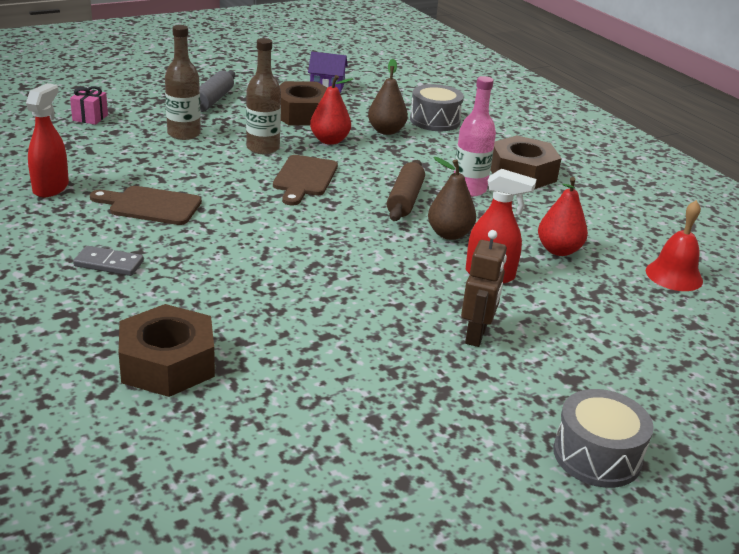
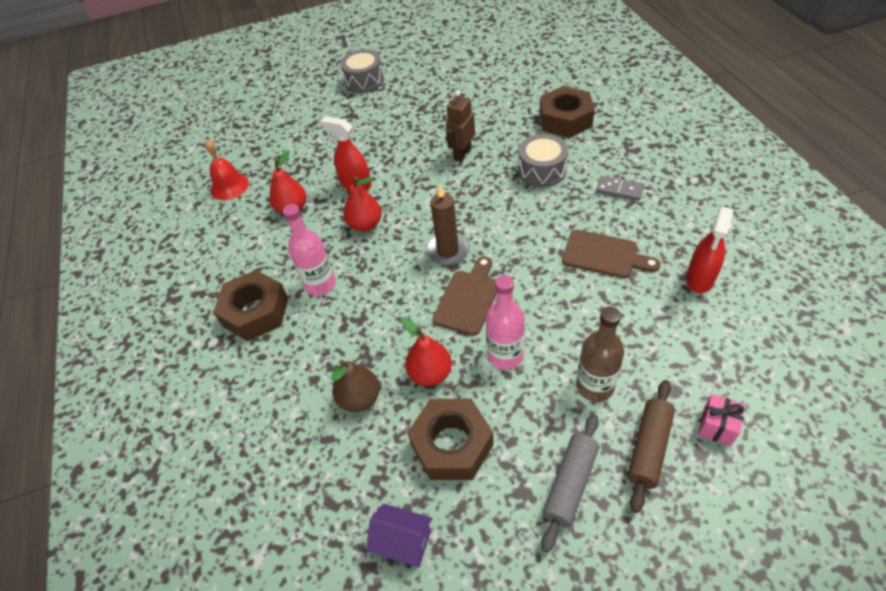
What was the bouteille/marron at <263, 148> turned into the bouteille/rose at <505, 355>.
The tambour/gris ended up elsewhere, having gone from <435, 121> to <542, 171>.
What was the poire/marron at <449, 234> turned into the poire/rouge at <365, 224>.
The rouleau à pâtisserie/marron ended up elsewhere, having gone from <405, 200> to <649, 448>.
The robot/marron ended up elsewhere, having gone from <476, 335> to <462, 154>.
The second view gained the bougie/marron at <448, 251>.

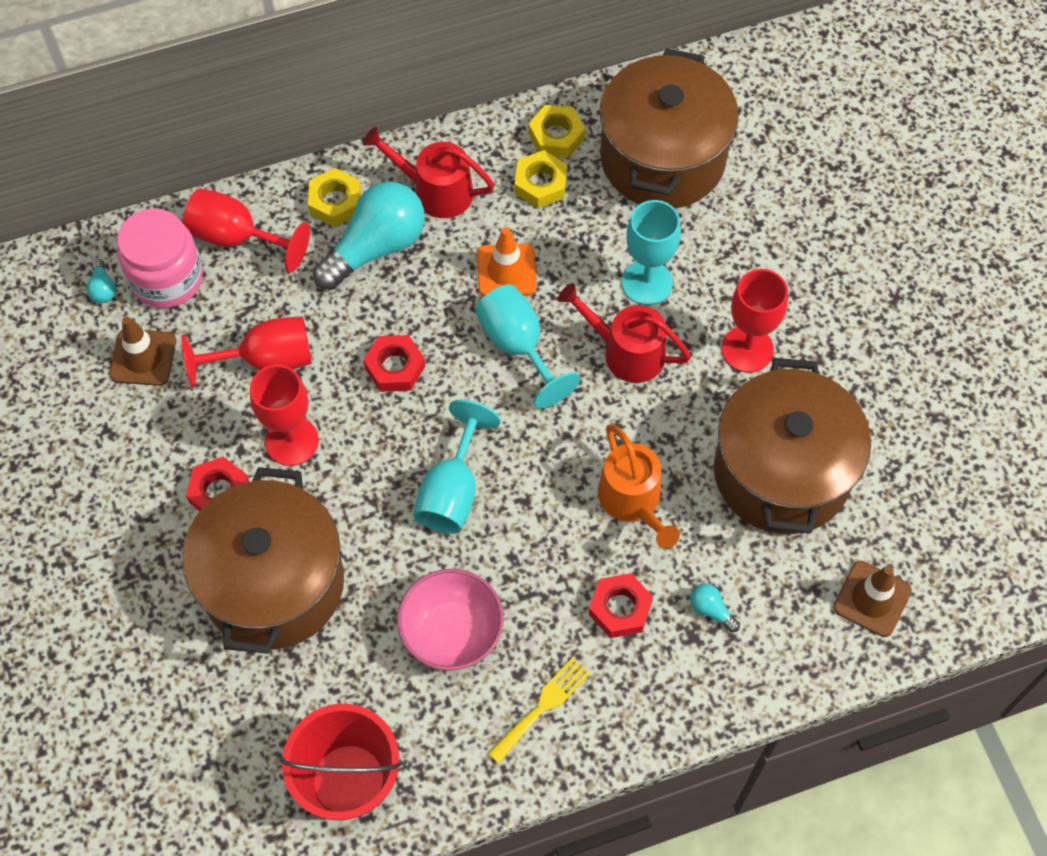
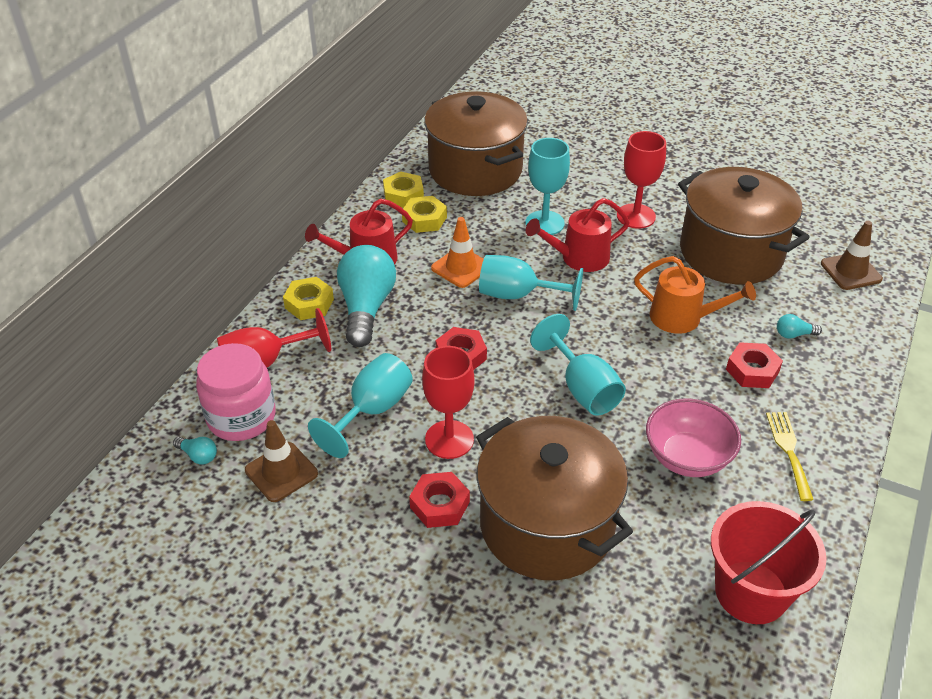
What was the verre à pied/rouge at <266, 360> turned into the verre à pied/turquoise at <372, 411>.

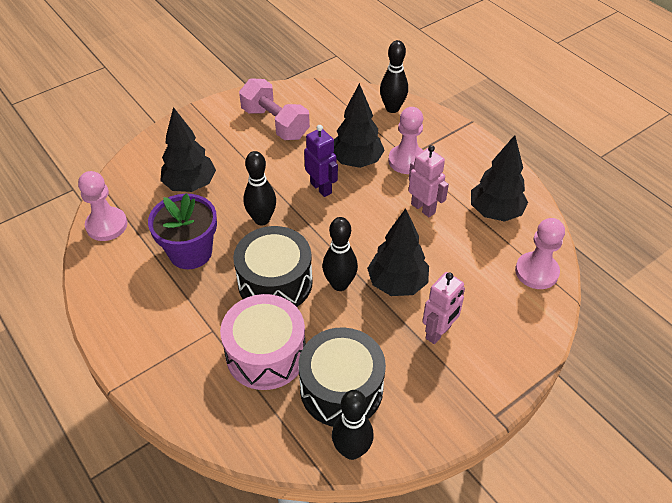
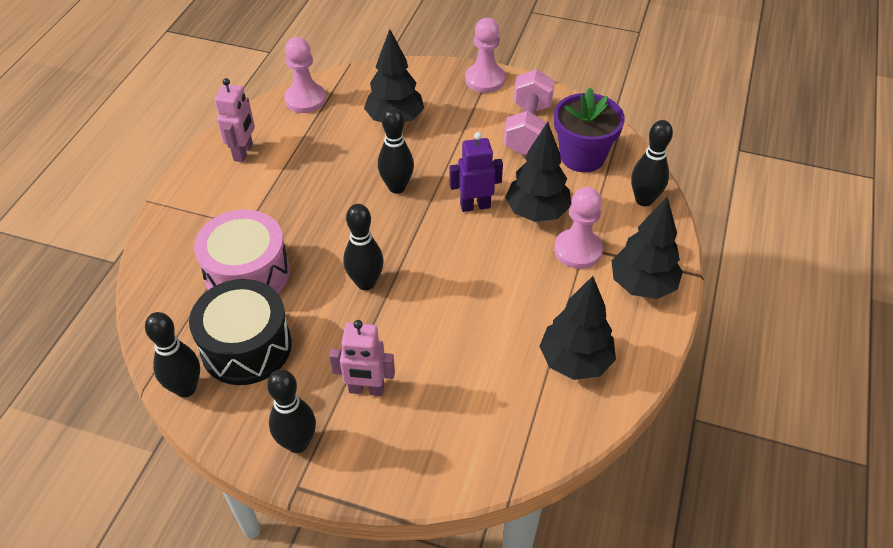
The robot/violet at <321, 188> ended up facing another way, 120 degrees counterclockwise from before.
The robot/rose ended up elsewhere, having gone from <423, 208> to <243, 152>.
The pot de fleurs/violet ended up elsewhere, having gone from <190, 252> to <582, 156>.
The arbre/noir ended up elsewhere, having gone from <397, 283> to <642, 285>.
The pion/rose ended up elsewhere, having gone from <536, 272> to <485, 80>.
The second view lost the tambour/noir at <275, 282>.
The second view gained the quille/noir at <297, 443>.

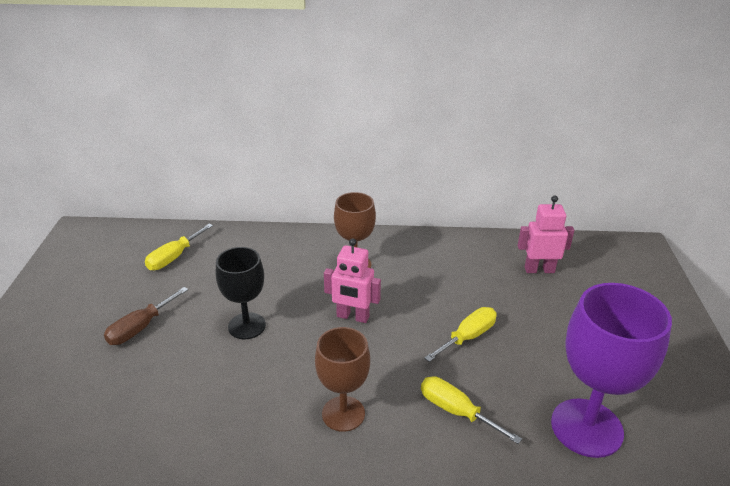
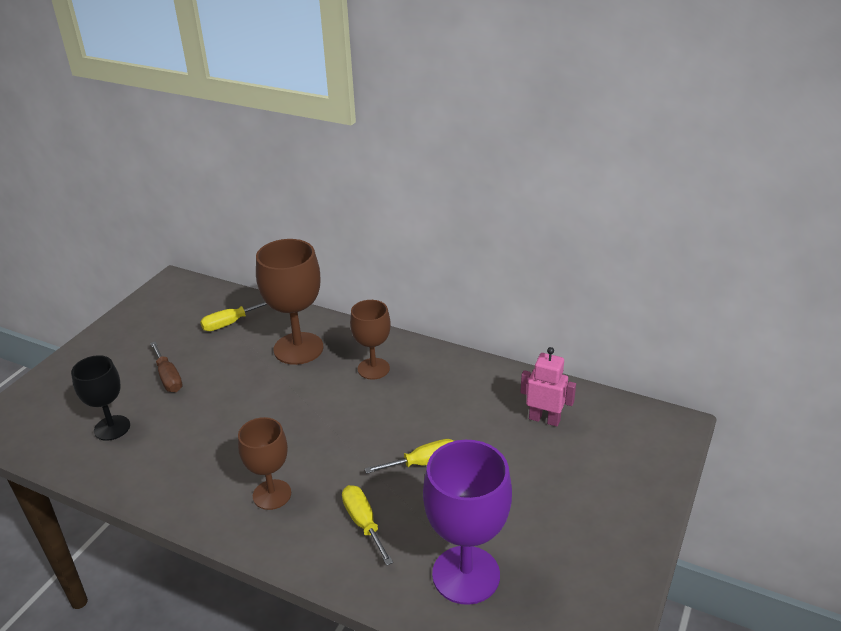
The second view lost the robot/rose at <352, 317>.
The verre à pied/noir ended up elsewhere, having gone from <247, 326> to <112, 428>.
The tournevis/marron at <140, 328> ended up facing another way, 90 degrees counterclockwise from before.
The second view gained the verre à pied/marron at <298, 348>.

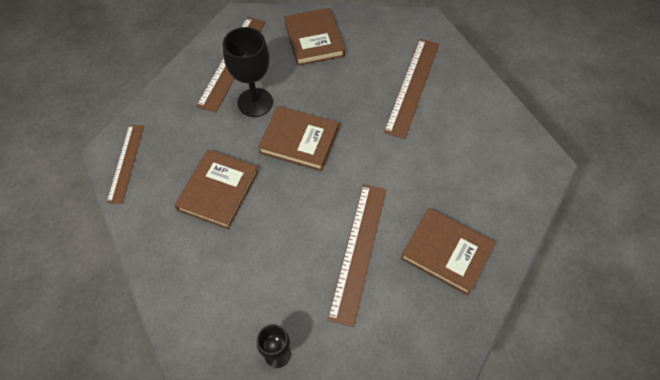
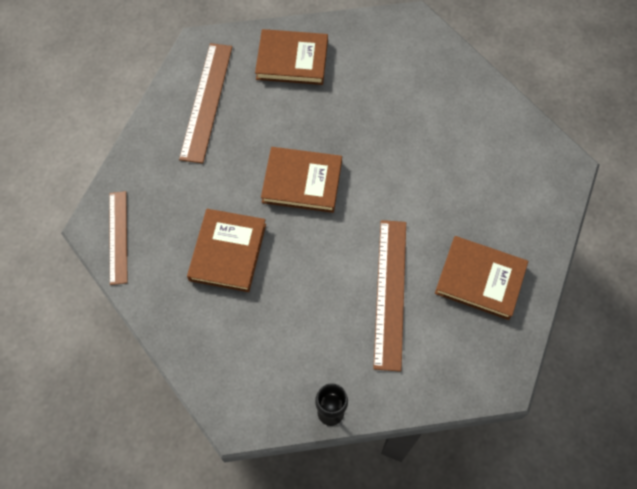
The livre/marron at <314, 39> ended up facing another way, 60 degrees counterclockwise from before.
The second view lost the verre à pied/noir at <255, 102>.
The second view lost the règle/marron at <412, 86>.

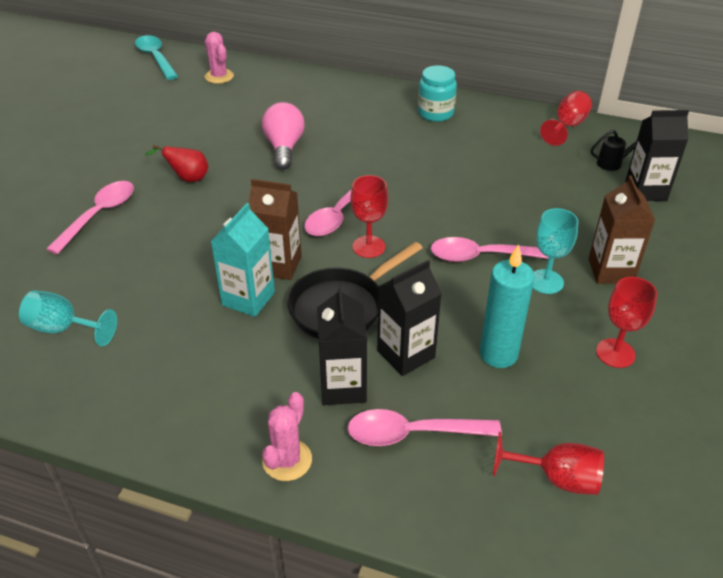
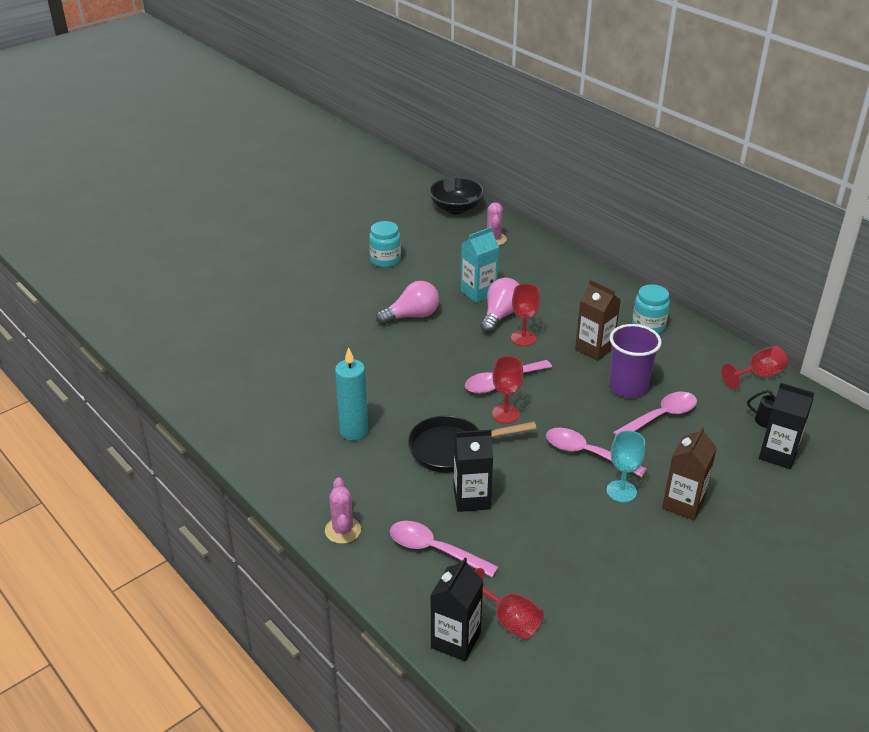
Where the cuillère/turquoise stood at <155, 58>, the bol/noir came to stand at <456, 208>.
Where the poire/rouge stood at <187, 178>, the ampoule/rose came to stand at <412, 316>.
The brique de lait/marron ended up elsewhere, having gone from <278, 265> to <594, 349>.
The cuillère/rose ended up elsewhere, having gone from <99, 215> to <660, 416>.
The brique de lait/turquoise ended up elsewhere, having gone from <248, 299> to <478, 292>.
The bougie/turquoise ended up elsewhere, having gone from <498, 354> to <354, 431>.
The verre à pied/rouge ended up elsewhere, having gone from <615, 353> to <523, 338>.
The brique de lait/noir ended up elsewhere, having gone from <343, 387> to <455, 640>.
The second view lost the verre à pied/turquoise at <63, 329>.
The cactus/rose at <287, 460> ended up facing another way, 60 degrees counterclockwise from before.
The second view gained the bocal/turquoise at <385, 260>.
The second view gained the gobelet/violet at <628, 387>.

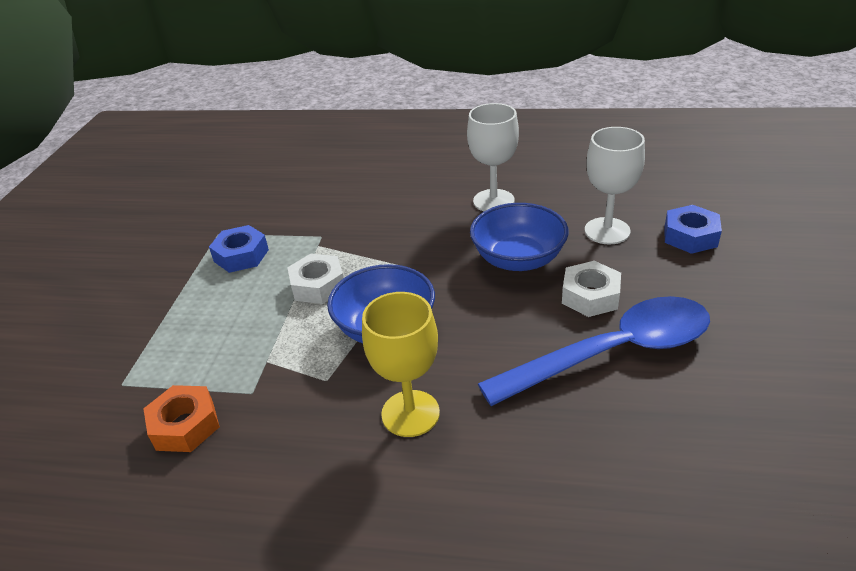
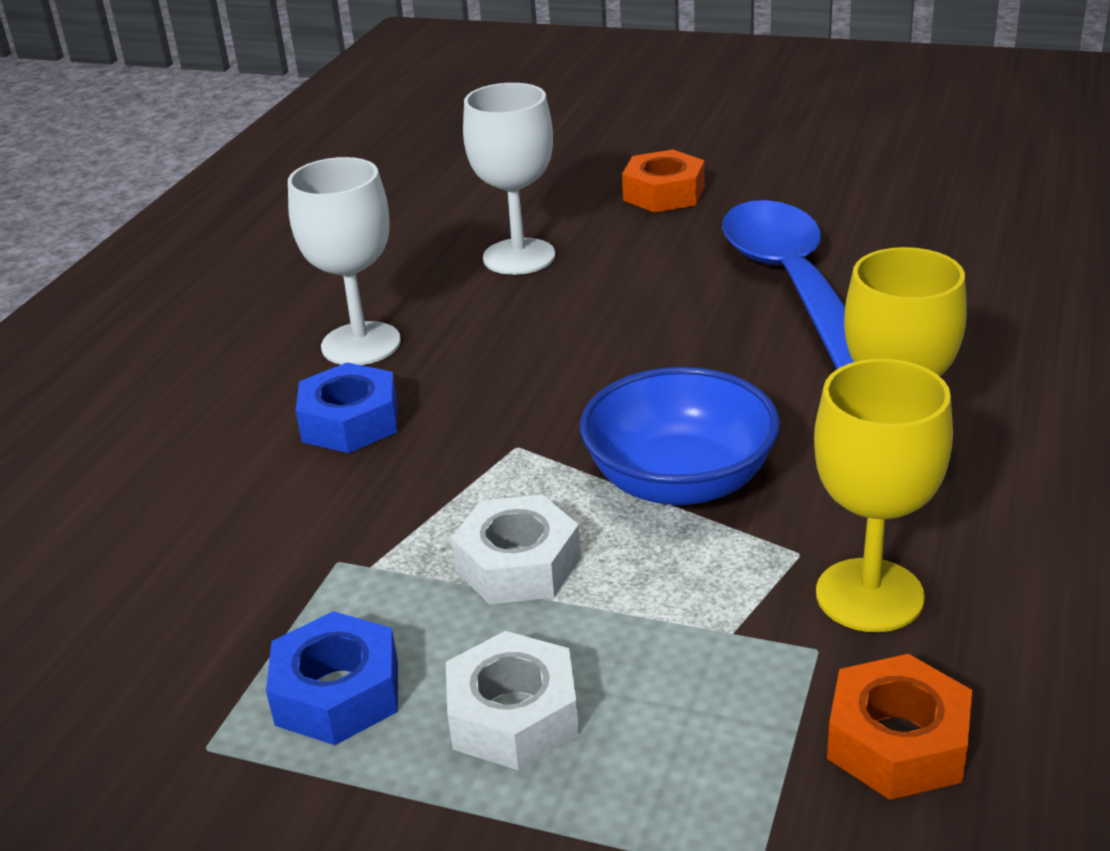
The second view lost the bol/bleu at <518, 259>.
The écrou/bleu ended up elsewhere, having gone from <690, 236> to <350, 422>.
The écrou/blanc ended up elsewhere, having gone from <590, 296> to <513, 715>.
The second view gained the écrou/orange at <663, 193>.
The second view gained the verre à pied/jaune at <869, 595>.

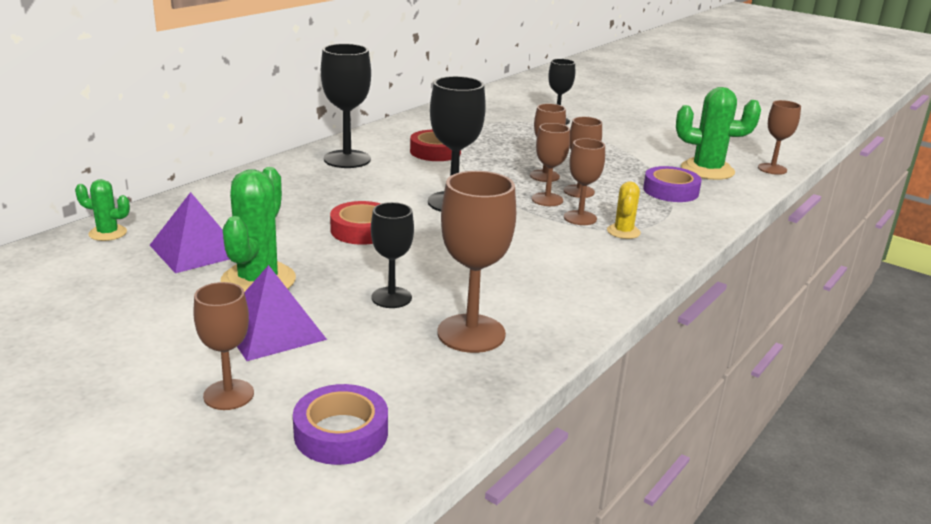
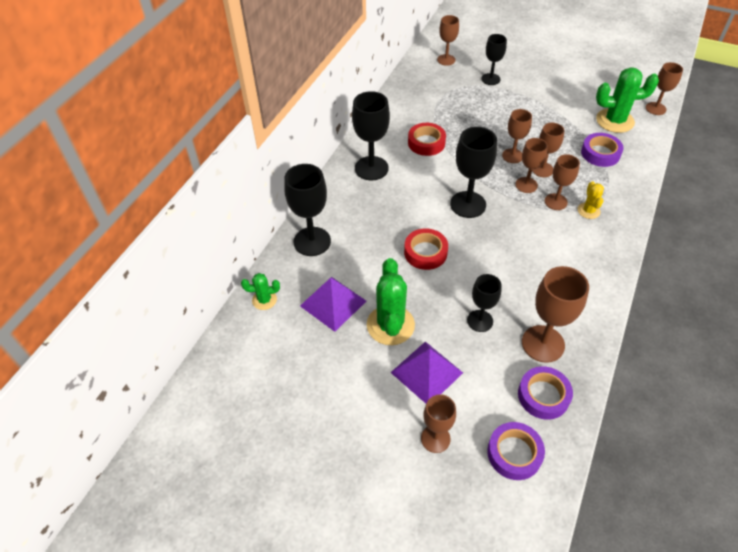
The second view gained the verre à pied/marron at <446, 60>.
The second view gained the verre à pied/noir at <312, 241>.
The second view gained the ruban adhésif/violet at <543, 396>.

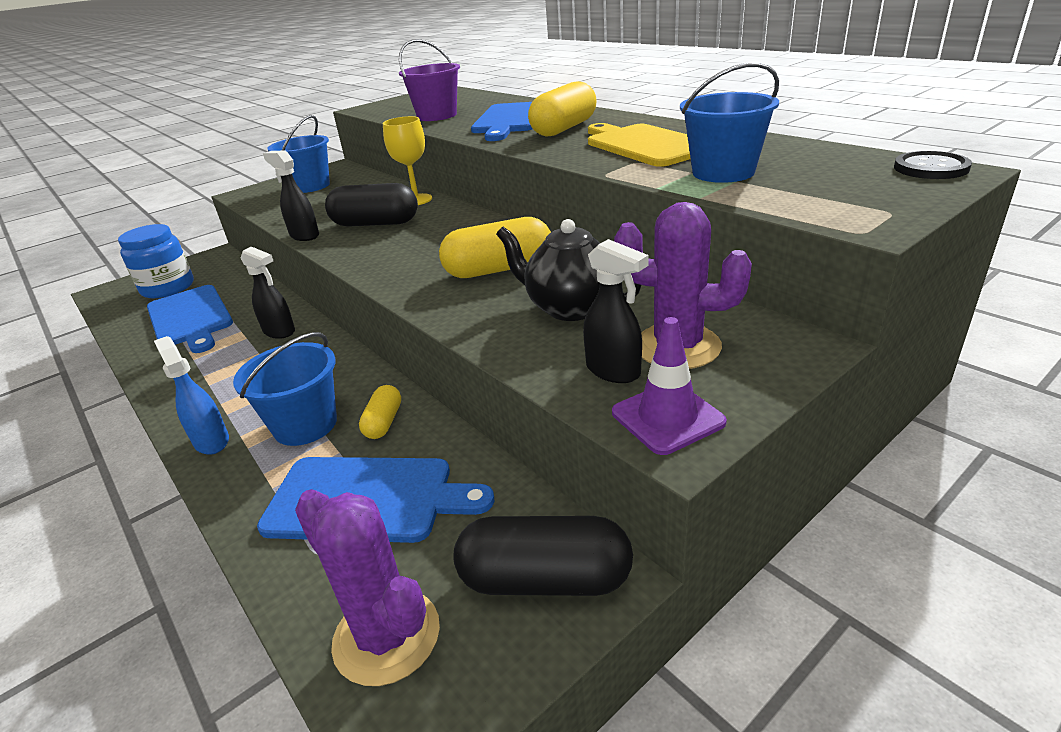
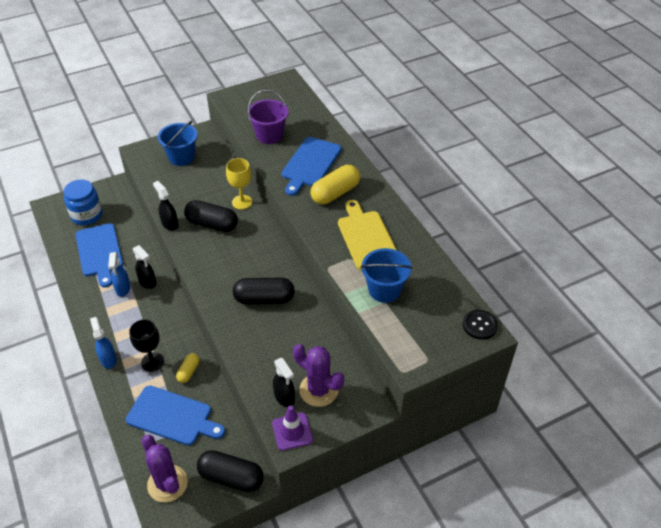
What was the gélule/jaune at <499, 269> turned into the gélule/noir at <264, 299>.
The second view lost the théière/noir at <570, 308>.
Where the seau/bleu stood at <305, 425>, the verre à pied/noir came to stand at <152, 362>.
The second view gained the vaporisateur/bleu at <123, 289>.

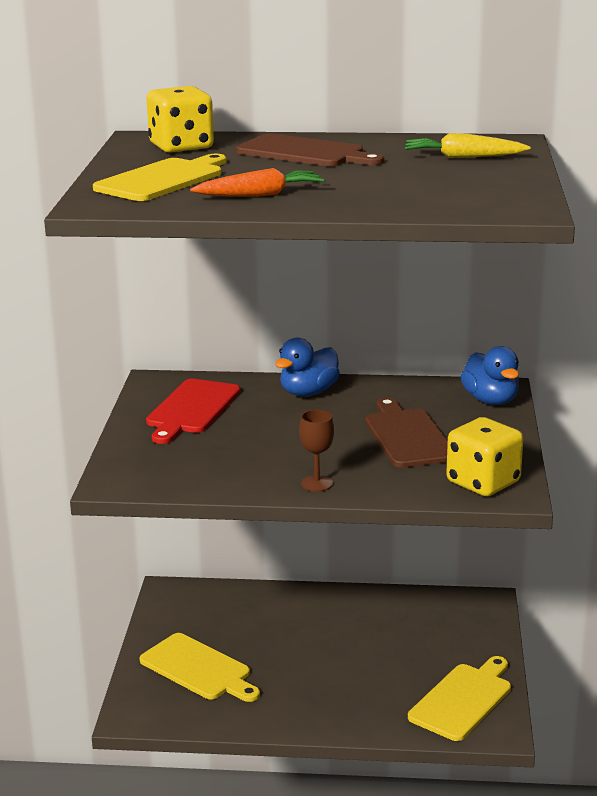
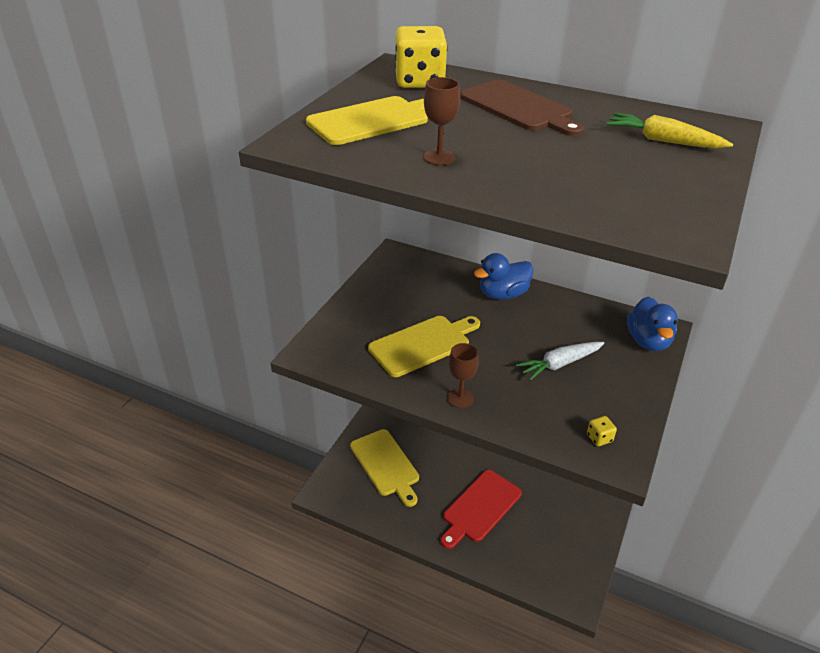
Where the carotte/orange stood at <260, 195>, the verre à pied/marron came to stand at <439, 157>.
The planche à découper/rouge ended up elsewhere, having gone from <191, 409> to <480, 508>.
Where the planche à découper/marron stood at <408, 436>, the carotte/blanc came to stand at <559, 364>.
The size of the dé/jaune at <483, 482> changed by a factor of 0.41.
The planche à découper/jaune ended up elsewhere, having gone from <463, 700> to <423, 344>.

